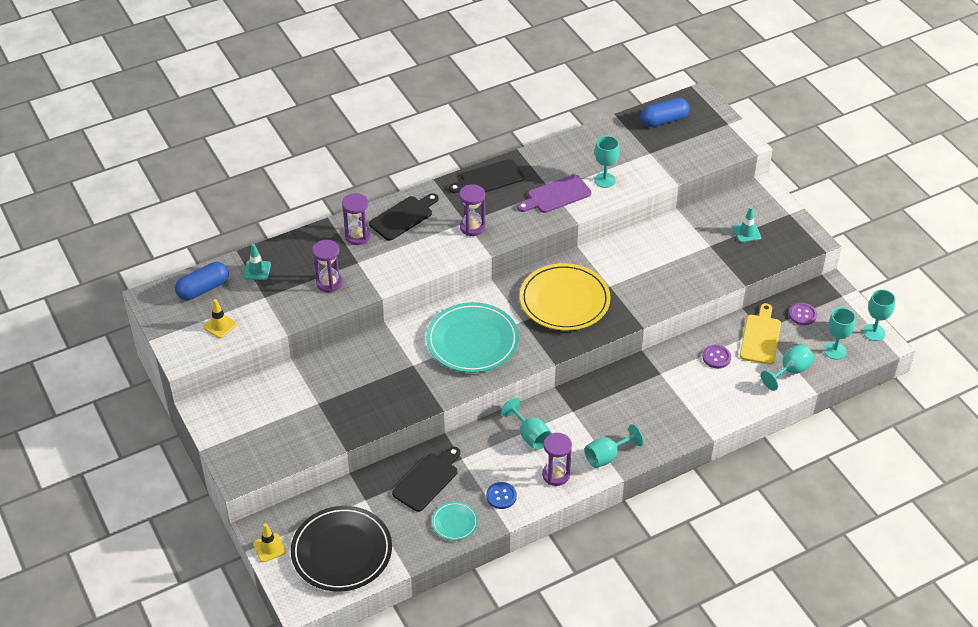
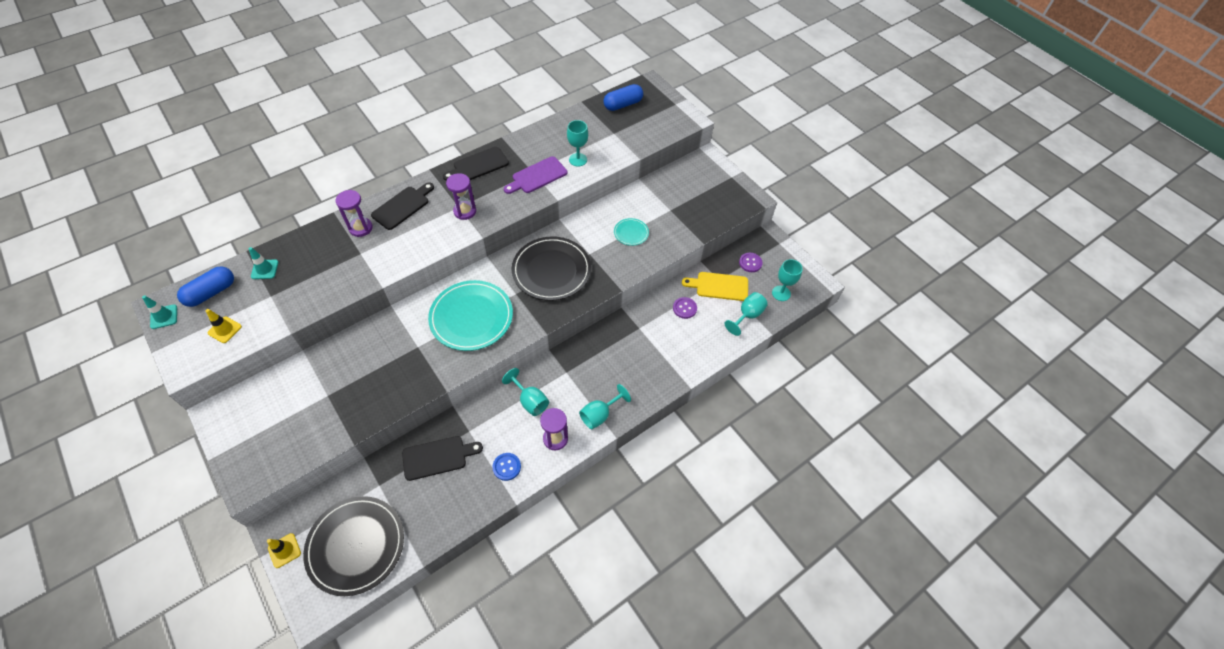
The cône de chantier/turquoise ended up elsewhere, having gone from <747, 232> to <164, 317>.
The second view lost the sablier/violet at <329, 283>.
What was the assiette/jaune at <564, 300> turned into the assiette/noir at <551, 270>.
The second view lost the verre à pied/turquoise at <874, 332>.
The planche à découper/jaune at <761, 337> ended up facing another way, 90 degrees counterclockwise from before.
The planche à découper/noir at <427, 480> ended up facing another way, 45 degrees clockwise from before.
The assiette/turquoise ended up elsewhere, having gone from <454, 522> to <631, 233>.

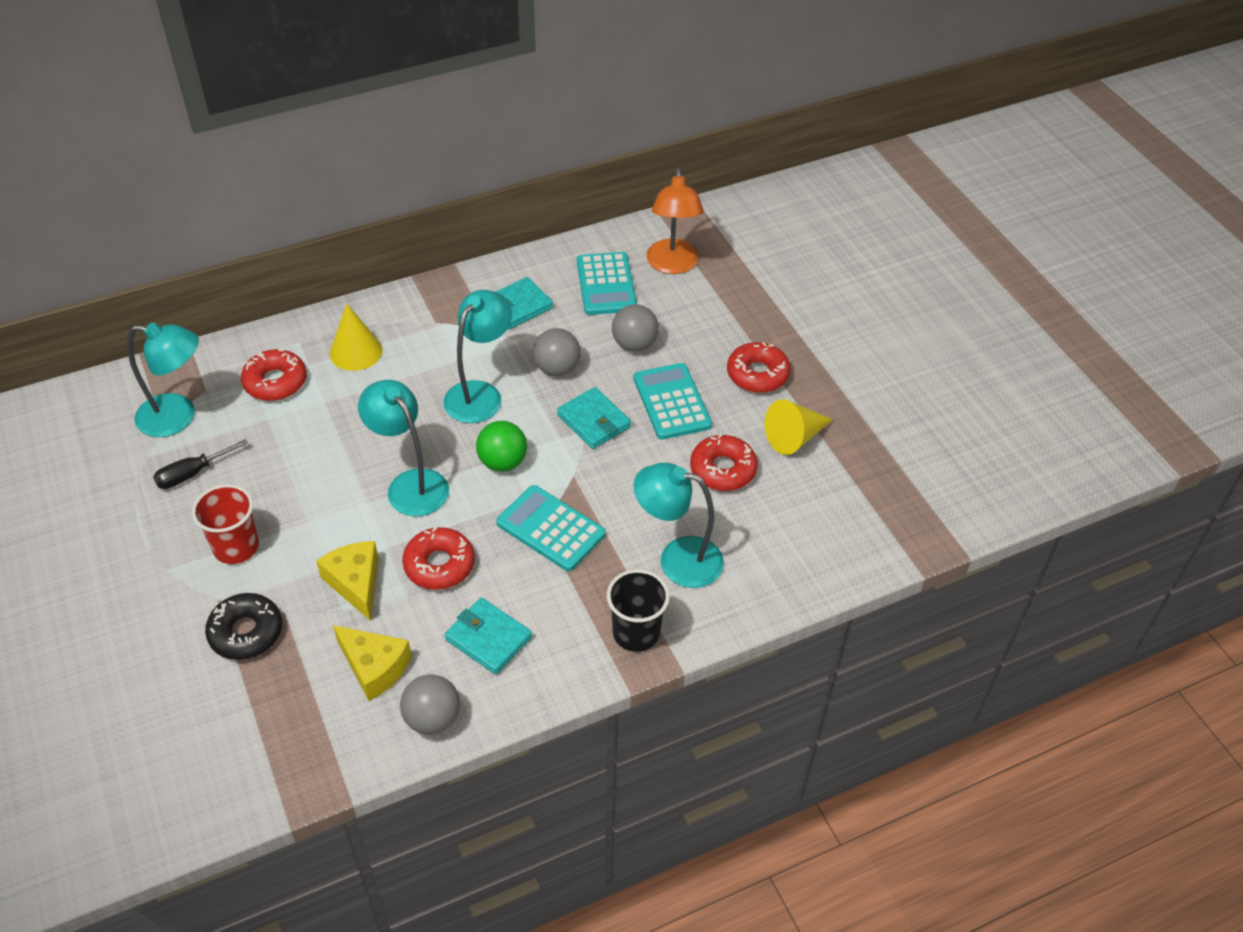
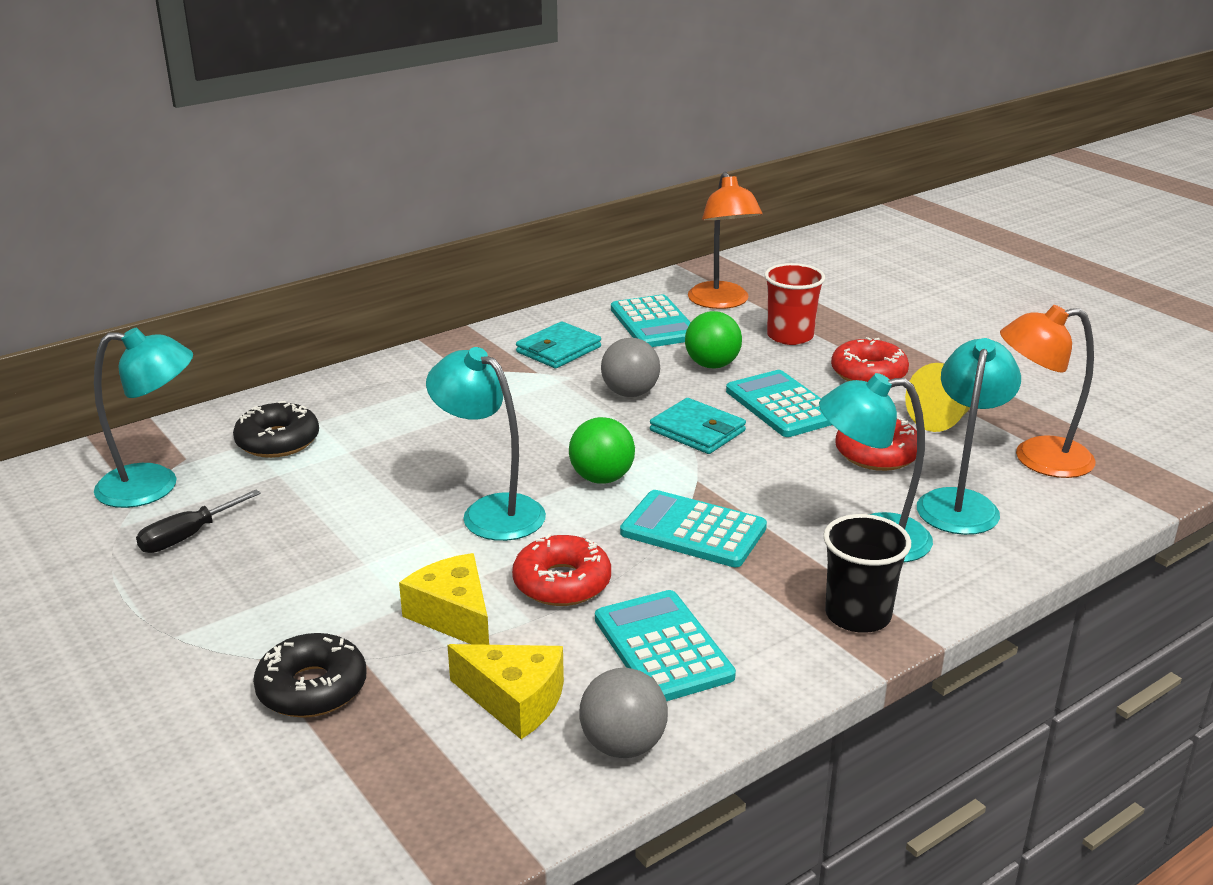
The lampe/turquoise ended up elsewhere, having gone from <480, 394> to <959, 503>.
The second view lost the cône/jaune at <356, 351>.
What was the balle/gris at <634, 344> turned into the balle/vert at <712, 365>.
What was the beignet/rouge at <275, 382> turned into the beignet/noir at <278, 441>.
The gobelet/rouge ended up elsewhere, having gone from <236, 547> to <790, 336>.
Where the portefeuille/turquoise stood at <488, 638>, the calculatrice/turquoise came to stand at <663, 647>.
The second view gained the lampe/orange at <1037, 459>.

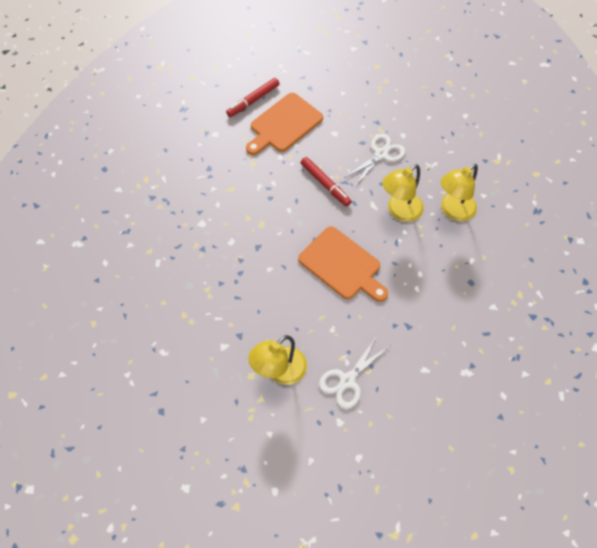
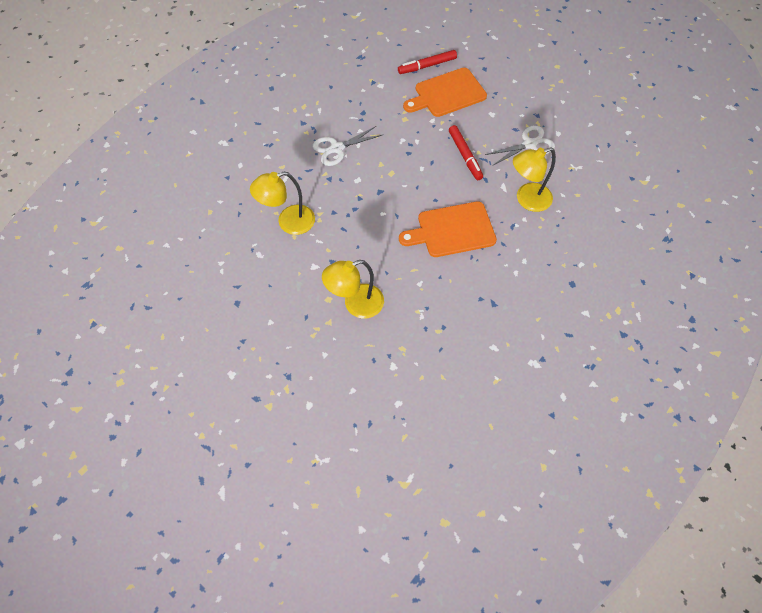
The lampe/jaune ended up elsewhere, having gone from <453, 211> to <288, 222>.
The planche à découper/orange at <342, 265> ended up facing another way, 105 degrees clockwise from before.
The ciseaux/blanc ended up elsewhere, having gone from <347, 381> to <337, 148>.

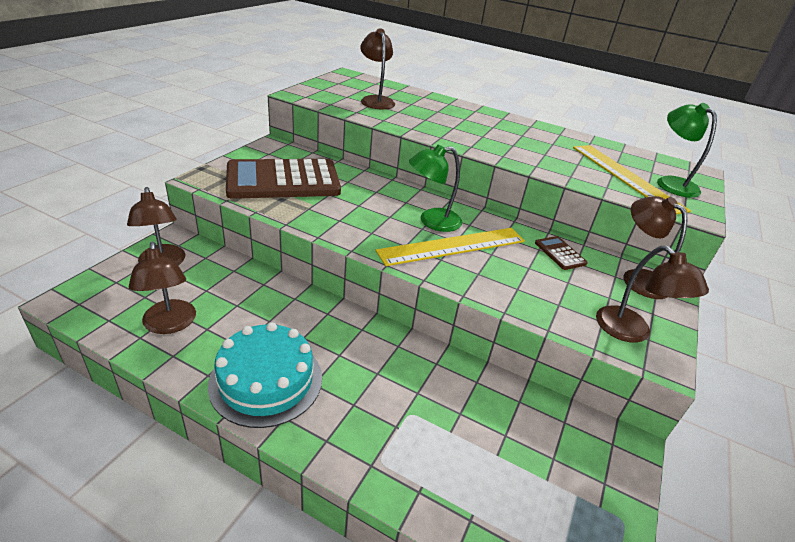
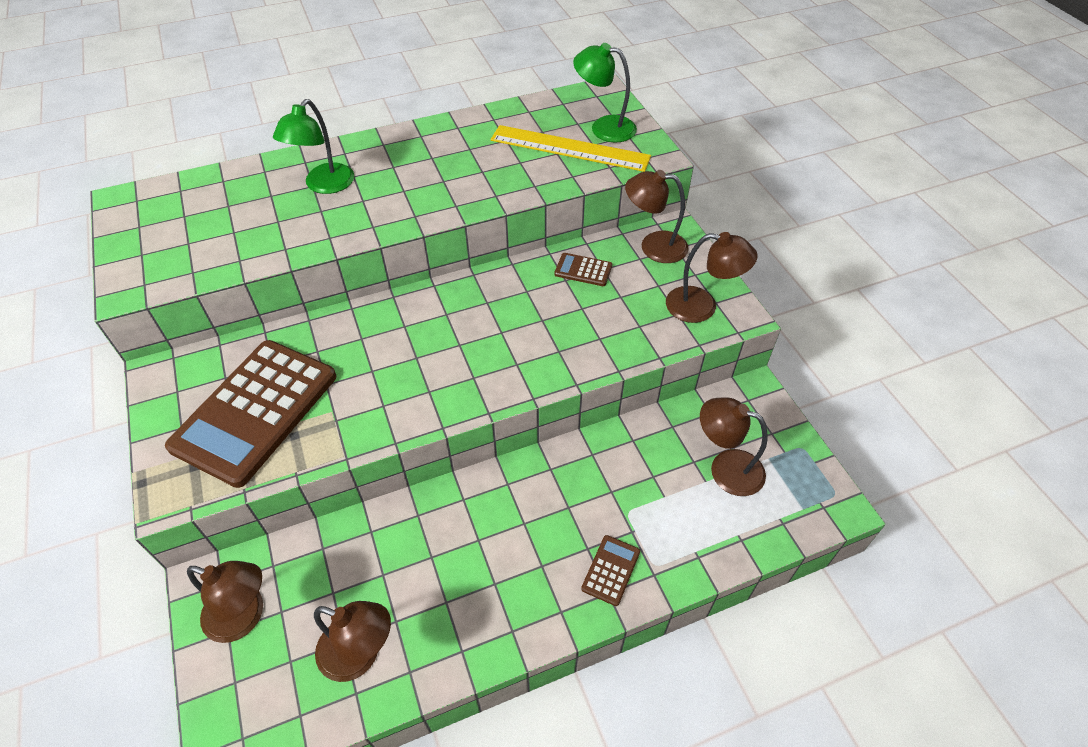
The lampe/marron ended up elsewhere, having gone from <376, 100> to <725, 468>.
The lampe/vert ended up elsewhere, having gone from <432, 221> to <324, 185>.
The second view lost the règle/jaune at <453, 246>.
The second view lost the gâteau/turquoise at <266, 380>.
The second view gained the calculatrice/marron at <611, 570>.

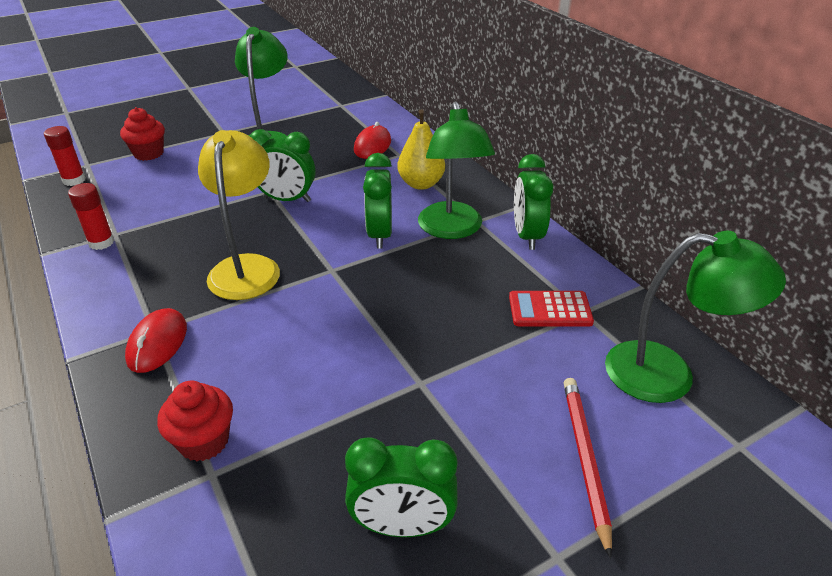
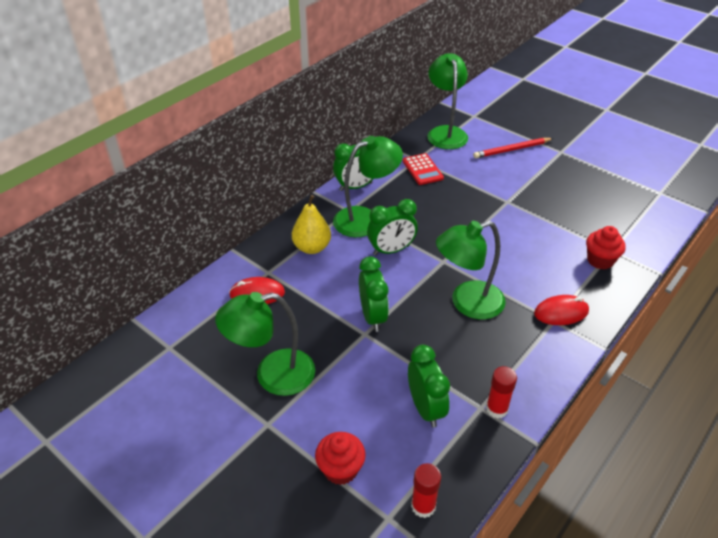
What was the lampe/jaune at <247, 267> turned into the lampe/vert at <467, 303>.
The réveil/vert ended up elsewhere, having gone from <402, 526> to <425, 408>.

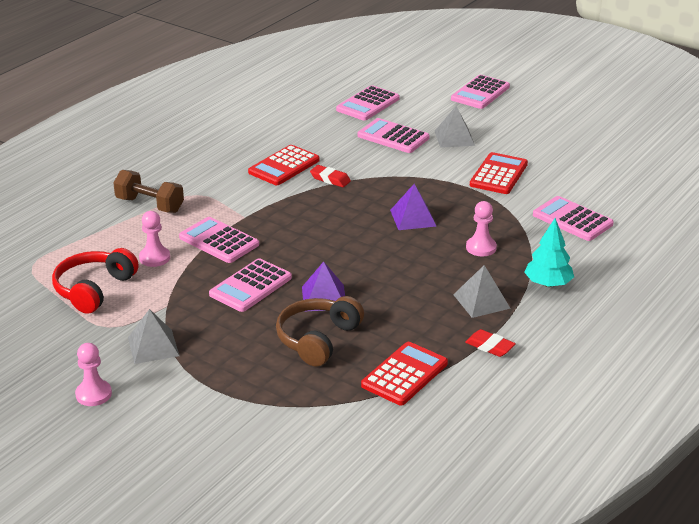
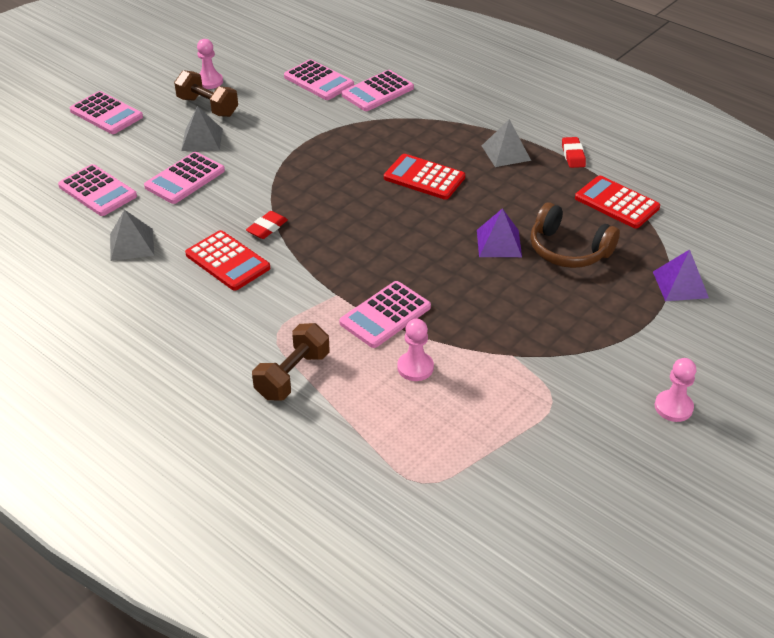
The calculatrice/rouge ended up elsewhere, having gone from <498, 174> to <424, 178>.
The pyramide/violet ended up elsewhere, having gone from <413, 218> to <680, 284>.
The pion/rose ended up elsewhere, having gone from <481, 248> to <209, 82>.
The second view lost the arbre/turquoise at <548, 284>.
The second view lost the casque audio/rouge at <94, 289>.
The calculatrice/rose ended up elsewhere, having gone from <251, 286> to <318, 81>.
The pyramide/gris ended up elsewhere, having gone from <153, 346> to <131, 244>.
The gomme/rouge at <489, 346> ended up facing another way, 45 degrees counterclockwise from before.
The second view gained the haltère/marron at <208, 107>.

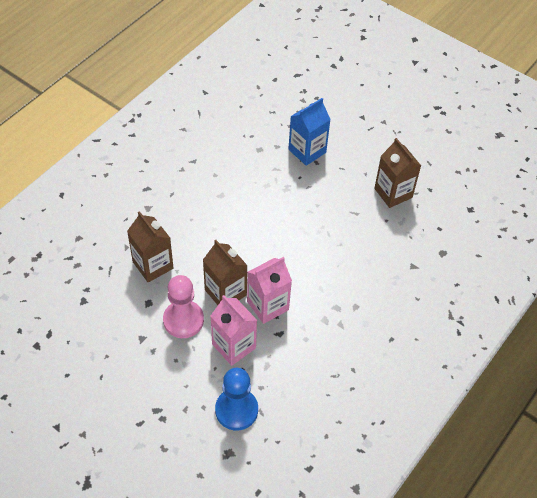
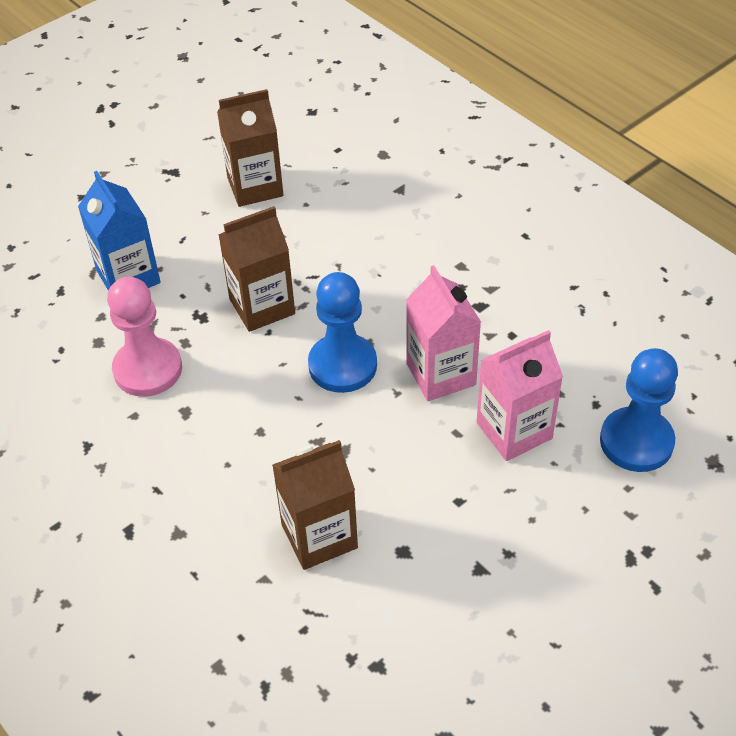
The brique de lait/marron ended up elsewhere, having gone from <225, 292> to <262, 306>.
The pion/rose ended up elsewhere, having gone from <183, 320> to <148, 369>.
The second view gained the pion/bleu at <342, 365>.

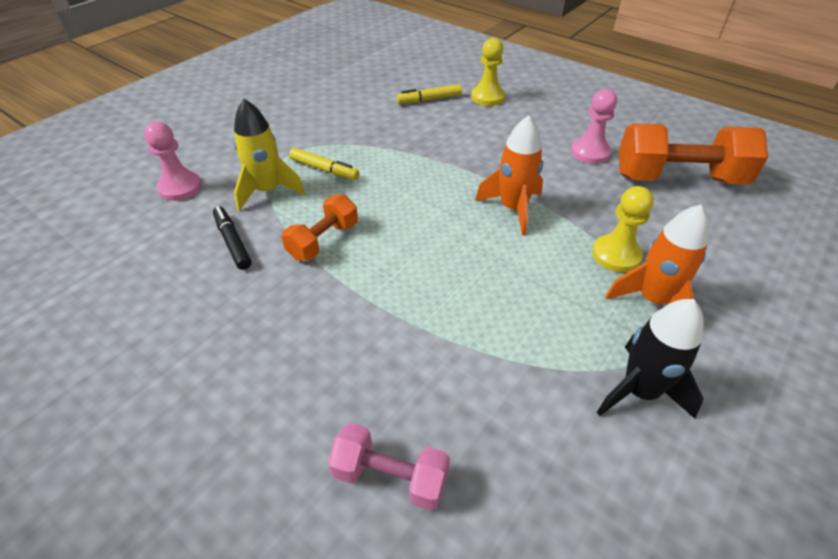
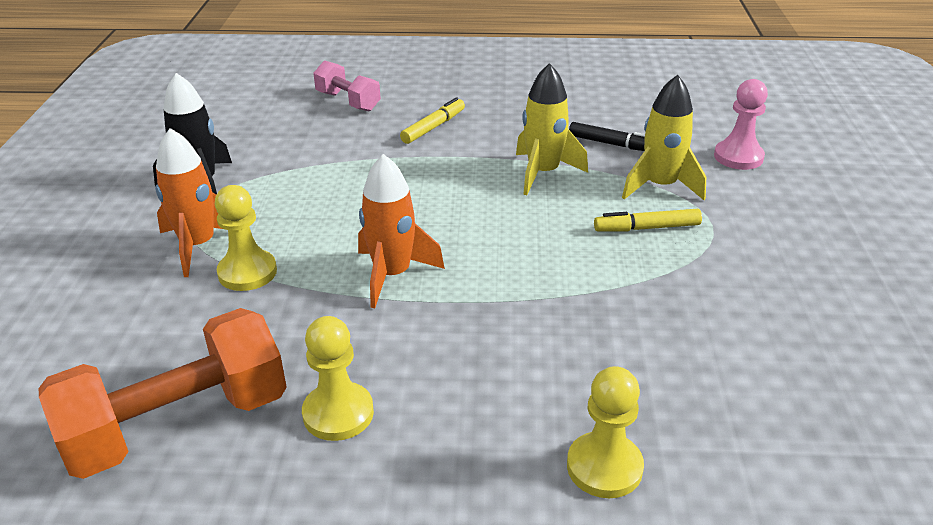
The feutre/jaune ended up elsewhere, having gone from <429, 99> to <433, 127>.
What was the pion/rose at <590, 152> turned into the pion/jaune at <338, 413>.
Where the haltère/orange stood at <323, 241>, the fusée/jaune came to stand at <543, 173>.
The haltère/rose at <390, 476> ended up facing another way, 60 degrees clockwise from before.

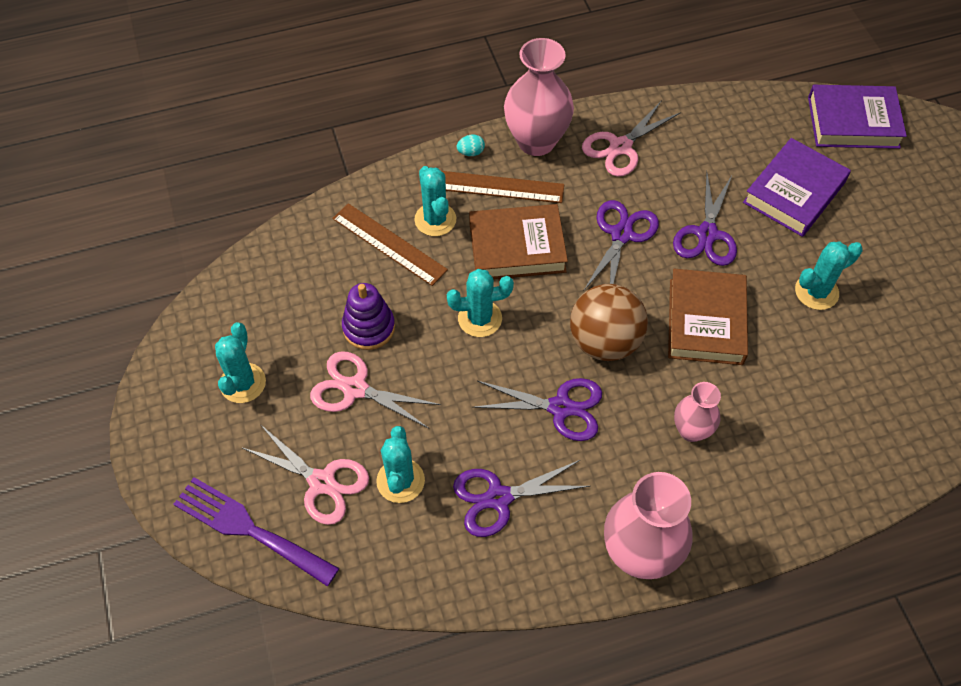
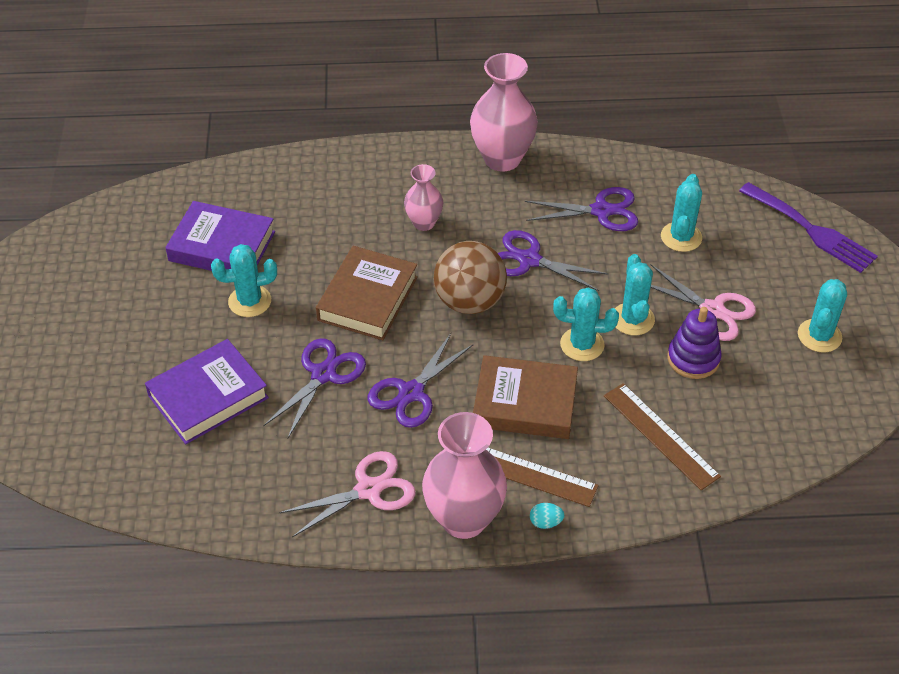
The livre/violet ended up elsewhere, having gone from <853, 122> to <222, 246>.
The cactus/turquoise ended up elsewhere, having gone from <435, 219> to <632, 319>.
The second view lost the ciseaux/rose at <322, 482>.

